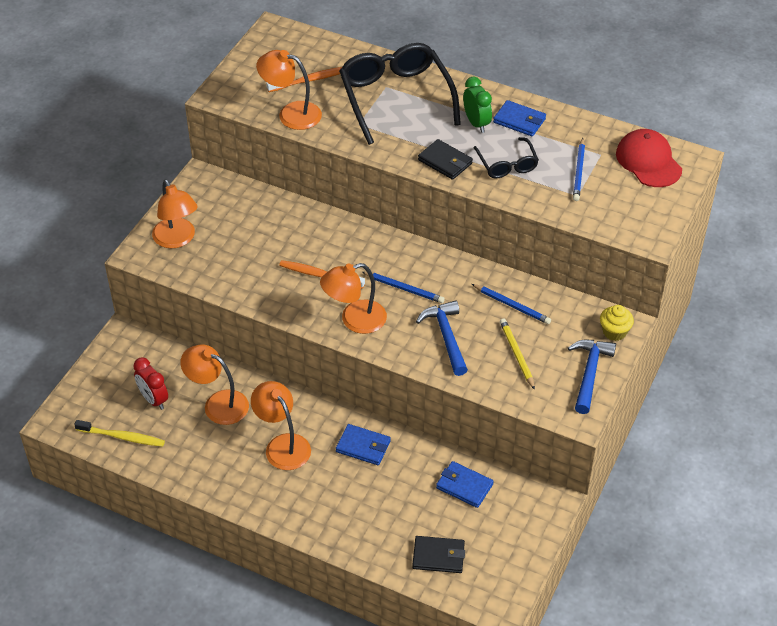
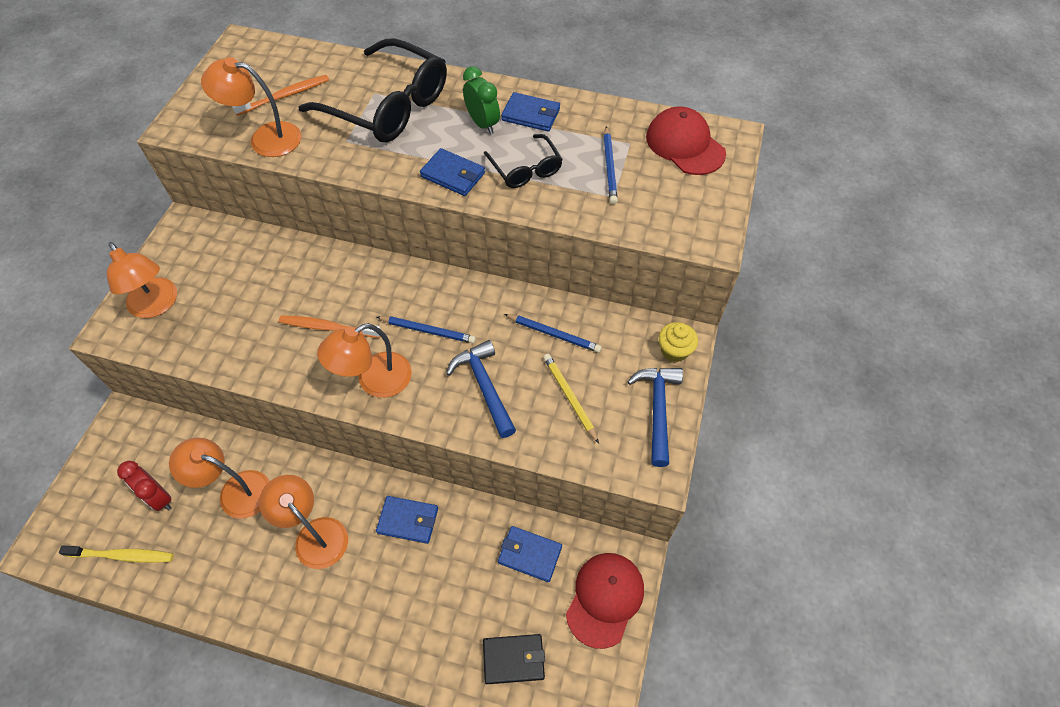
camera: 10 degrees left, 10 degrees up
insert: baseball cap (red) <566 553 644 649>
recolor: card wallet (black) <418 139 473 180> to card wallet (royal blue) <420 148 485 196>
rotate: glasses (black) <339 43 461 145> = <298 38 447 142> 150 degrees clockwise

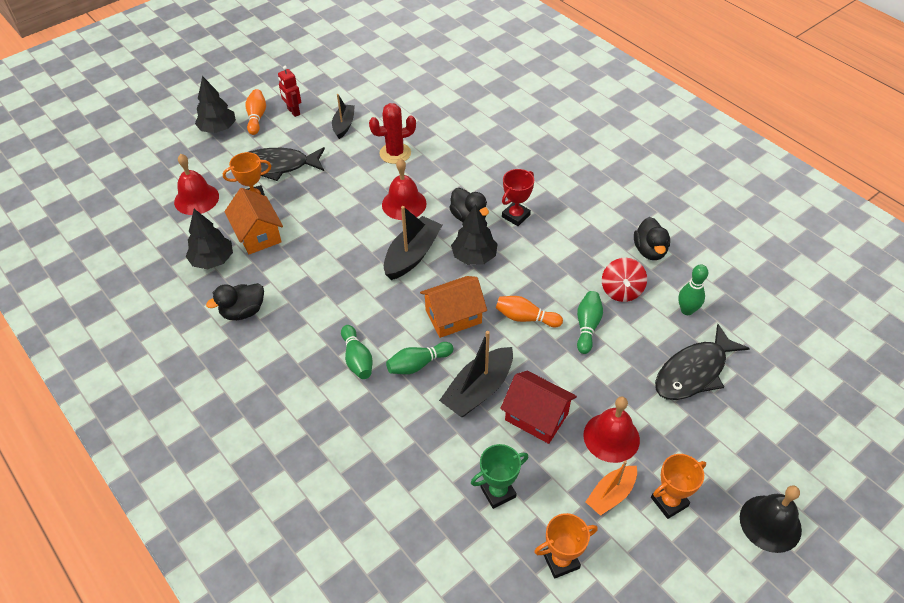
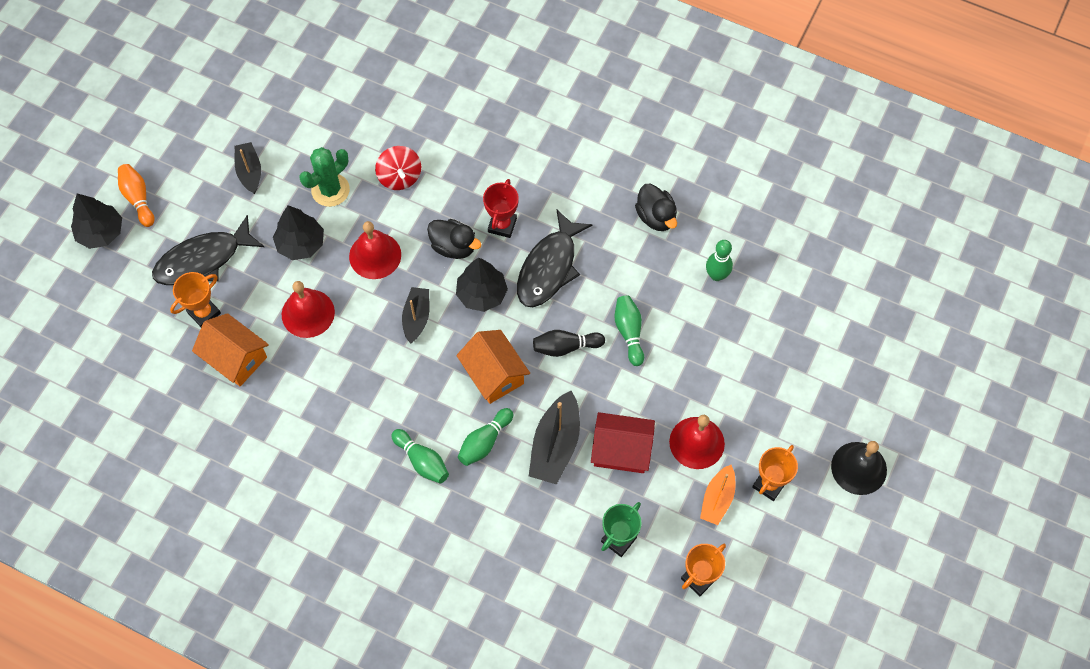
camera: 25 degrees left, 15 degrees up
delete: rubber duck (black) <206 283 264 320>; robot figure (red) <278 66 301 117>
move: fir tree (black) <186 209 233 269> to <273 205 324 260>; school bell (red) <174 154 219 215> to <282 281 335 338>; whirligig (red) <602 258 647 302> to <375 146 421 190>; fish figure (black) <655 324 750 400> to <517 210 593 307>
recolor: prickly plant (red) <369 103 416 164> to prickly plant (emerald) <299 147 350 207>; skittle (bright orange) <496 296 563 327> to skittle (black) <533 330 605 357>
rotate: cottage (bright orange) <420 276 487 338> = <456 330 530 404> 75 degrees counterclockwise
resize: boat (black) <384 206 442 280> = <402 287 429 344> x0.64

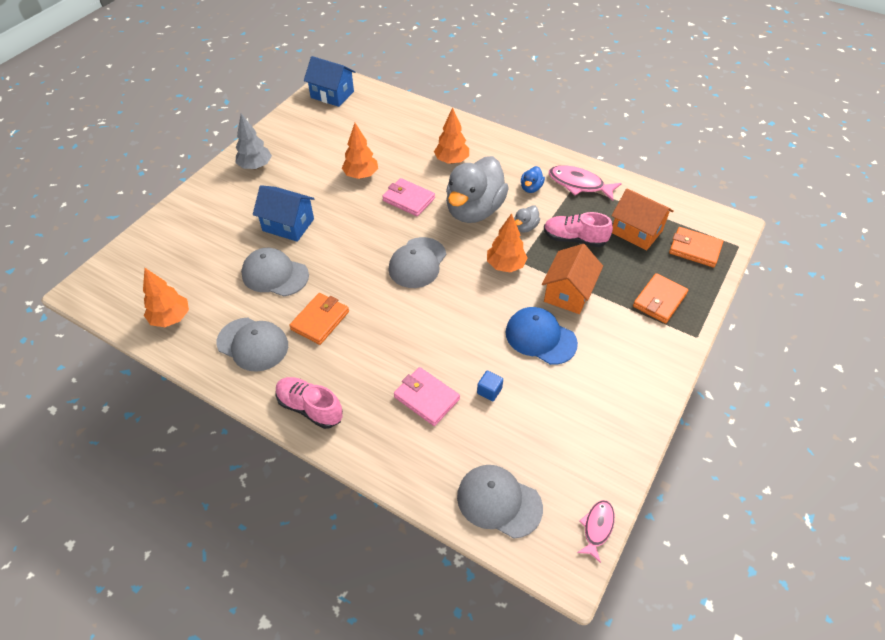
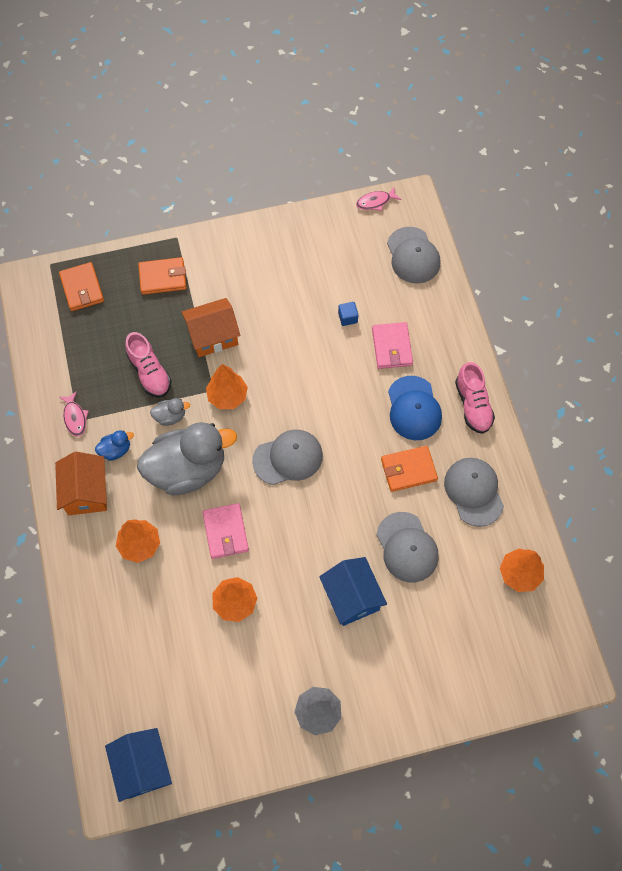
camera: 135 degrees left, 15 degrees up
move: cottage (bright orange) <611 188 674 250> to <55 452 107 515>; baseball cap (royal blue) <505 307 578 365> to <388 376 442 440>
resize: fish figure (rosy) <549 165 622 201> = <59 391 89 437> x0.60

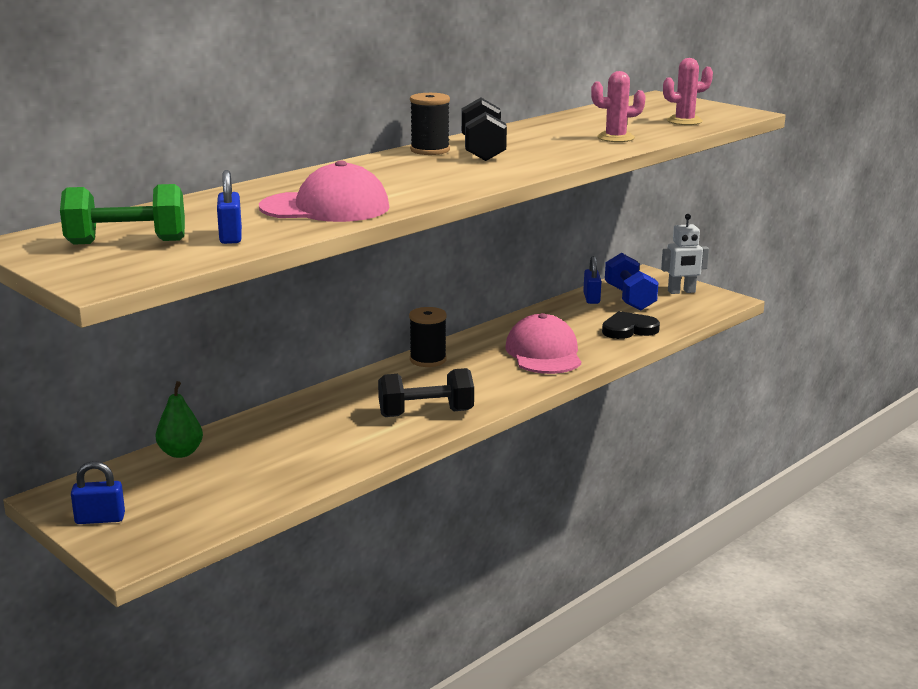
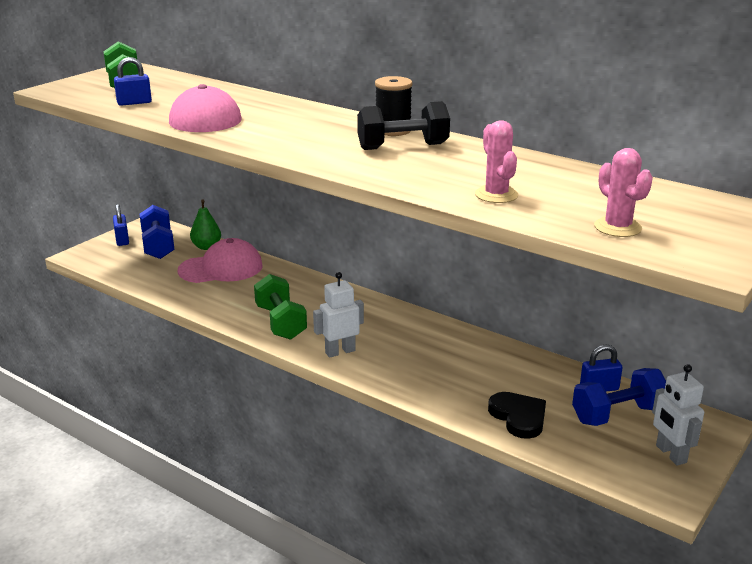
camera: 80 degrees right, 5 degrees up
delete: bobbin (black) <409 307 447 367>
insert: free weight (royal blue) <139 205 174 259>; robot figure (pure white) <313 272 364 358>
move: baseball cap (rosy) <505 313 581 374> to <178 238 263 283>
recolor: free weight (black) <378 368 474 417> to free weight (emerald) <254 274 307 340>

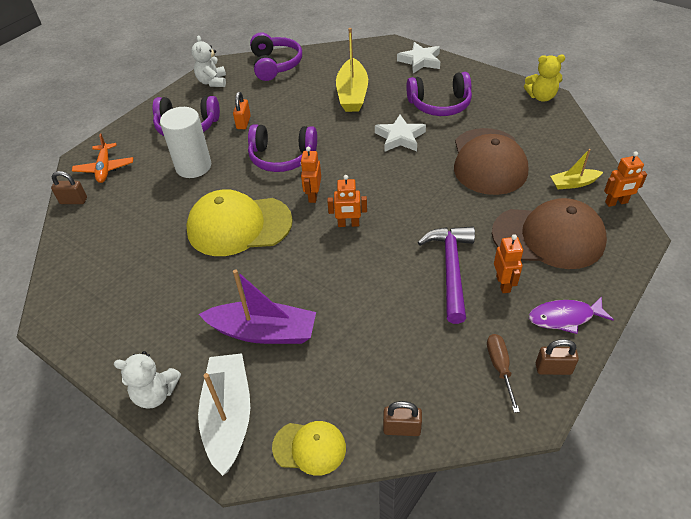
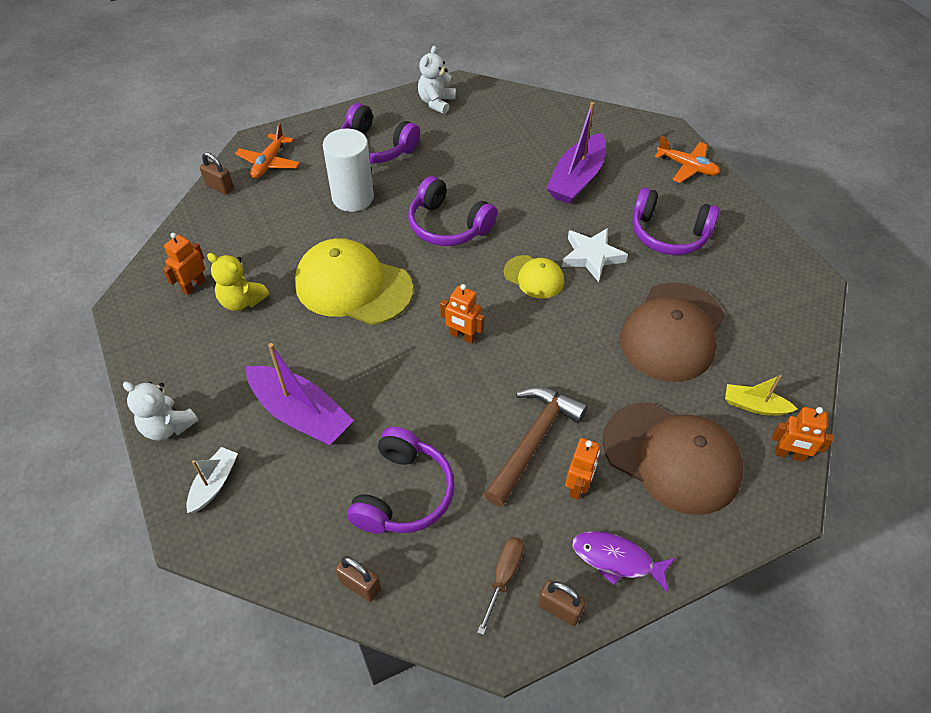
camera: 25 degrees right, 5 degrees up
delete: lock (bright orange) <233 92 251 129>
move: robot figure (bright orange) <300 147 321 203> to <163 233 206 295>; teddy bear (yellow) <524 55 565 102> to <207 253 269 311>; headset (royal purple) <250 32 302 81> to <347 427 455 534>; baseball cap (yellow) <272 421 346 476> to <504 255 564 299>
replace: star (pure white) <397 42 440 73> to plane (bright orange) <654 136 720 183>
recolor: claw hammer (royal purple) <418 226 475 324> to claw hammer (dark brown) <484 387 588 507>; boat (yellow) <336 28 368 112> to boat (royal purple) <546 102 606 204>
resize: boat (pure white) <198 353 250 476> = <186 447 238 513> x0.54

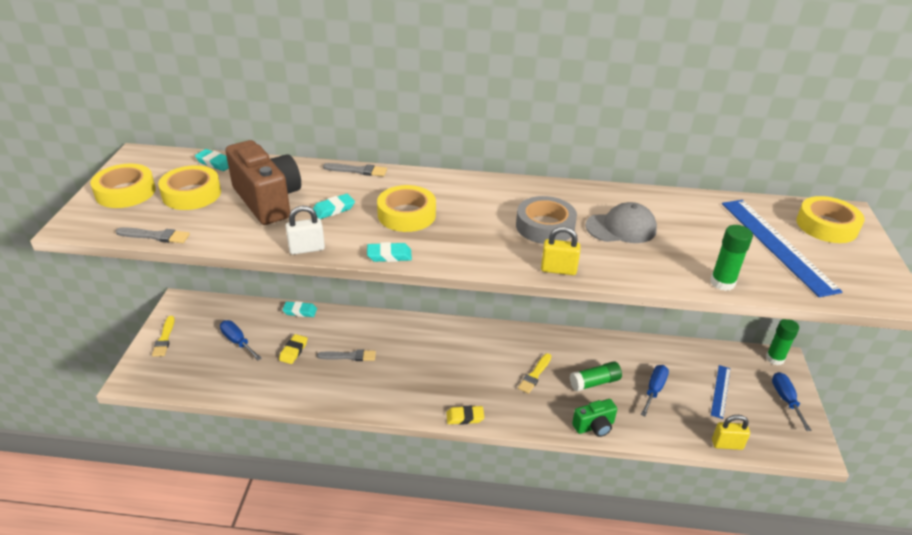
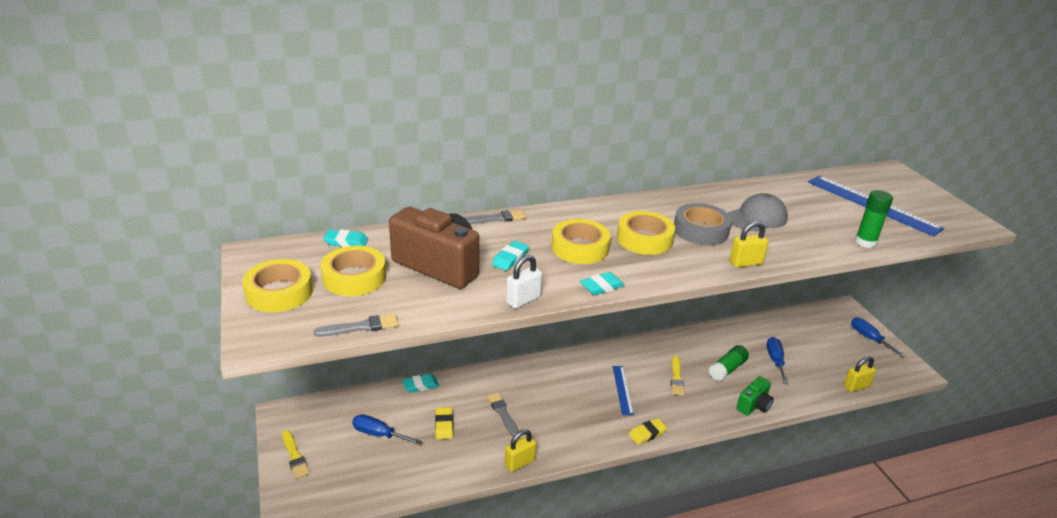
camera: 25 degrees left, 5 degrees down
delete: stick of glue (emerald) <766 319 799 365>
insert: lock (yellow) <505 429 536 472>
move: straightedge (royal blue) <711 365 731 419> to <613 366 634 415>; sticky tape (yellow) <796 196 864 243> to <617 211 675 255>
rotate: paint brush (ash-grey) <317 349 376 361> = <487 392 519 437> 90 degrees counterclockwise

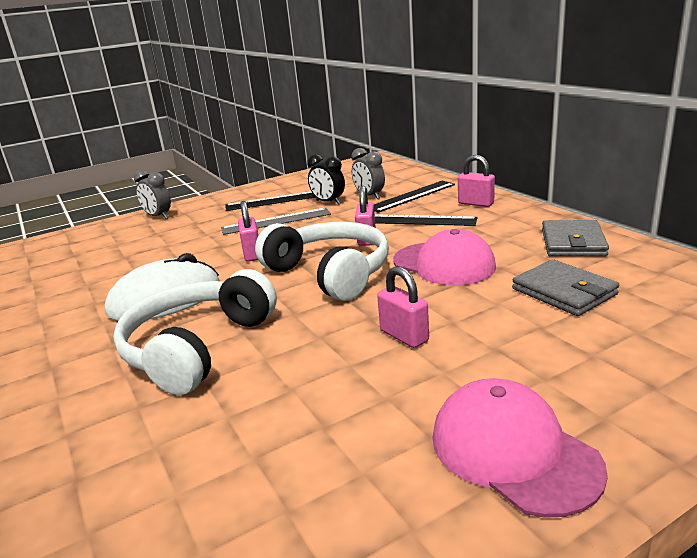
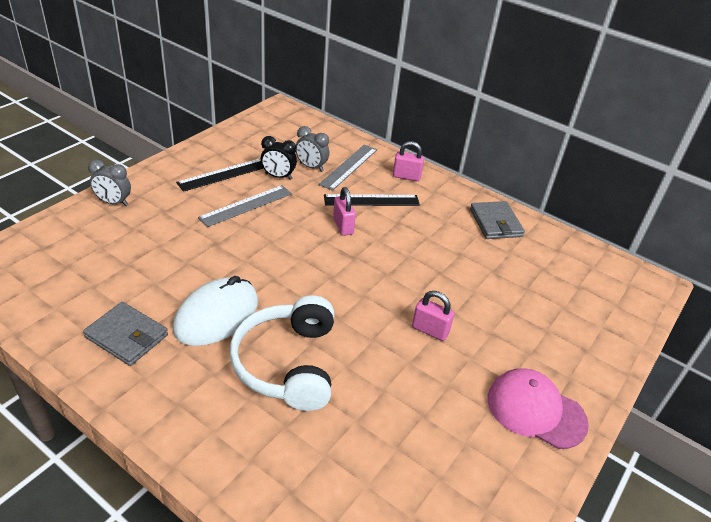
camera: 30 degrees left, 15 degrees up
delete: lock (rosy) <238 201 258 262>; headset (pure white) <255 222 389 301>; baseball cap (rosy) <393 229 496 286>
move: card wallet (ash-grey) <512 259 619 316> to <83 302 168 366>
recolor: straightedge (black) <374 181 455 213> to straightedge (ash-grey) <319 145 377 191>

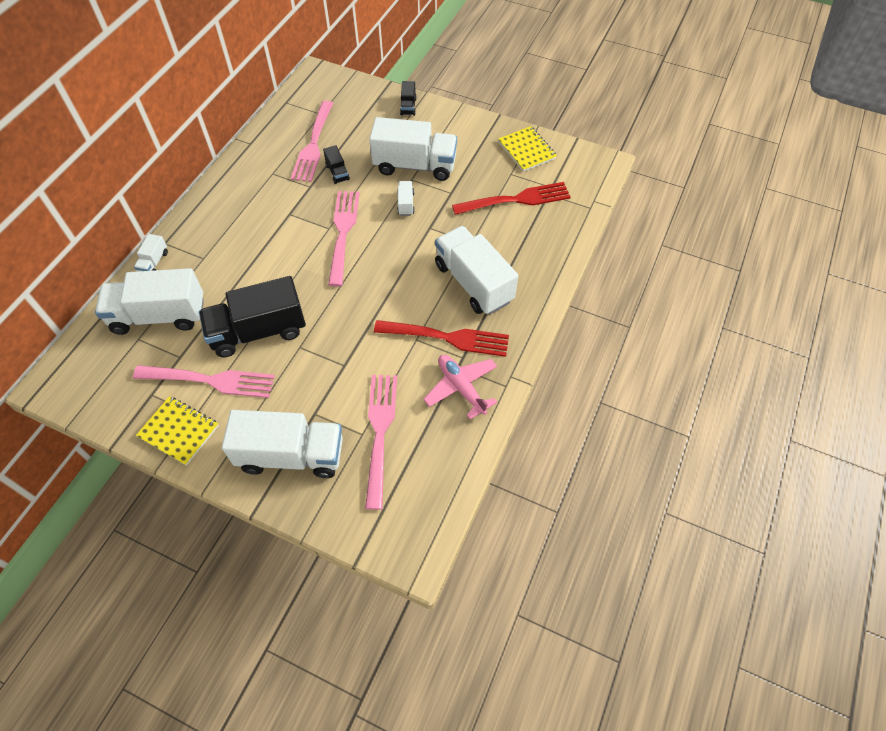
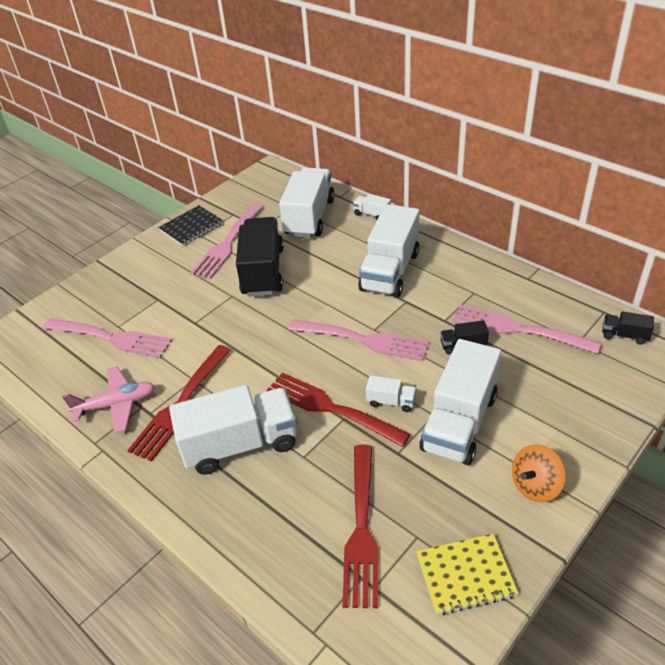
camera: 110 degrees right, 15 degrees down
insert: dinner fork (red) <266 373 410 447>; whirligig (bright orange) <512 444 566 502>
move: toy truck (pure white) <222 410 343 478> to <358 204 420 298>; toy truck (black) <400 81 417 116> to <602 311 654 345>
recolor: notebook (yellow) <136 396 219 466> to notebook (black) <158 205 223 246>

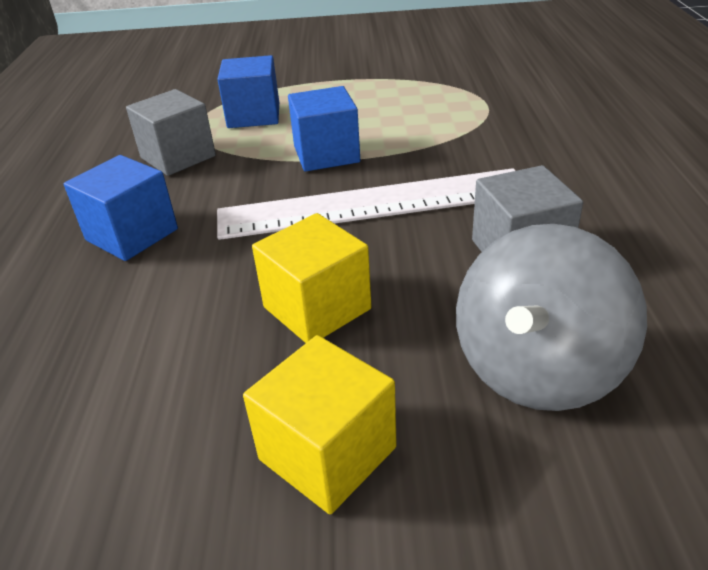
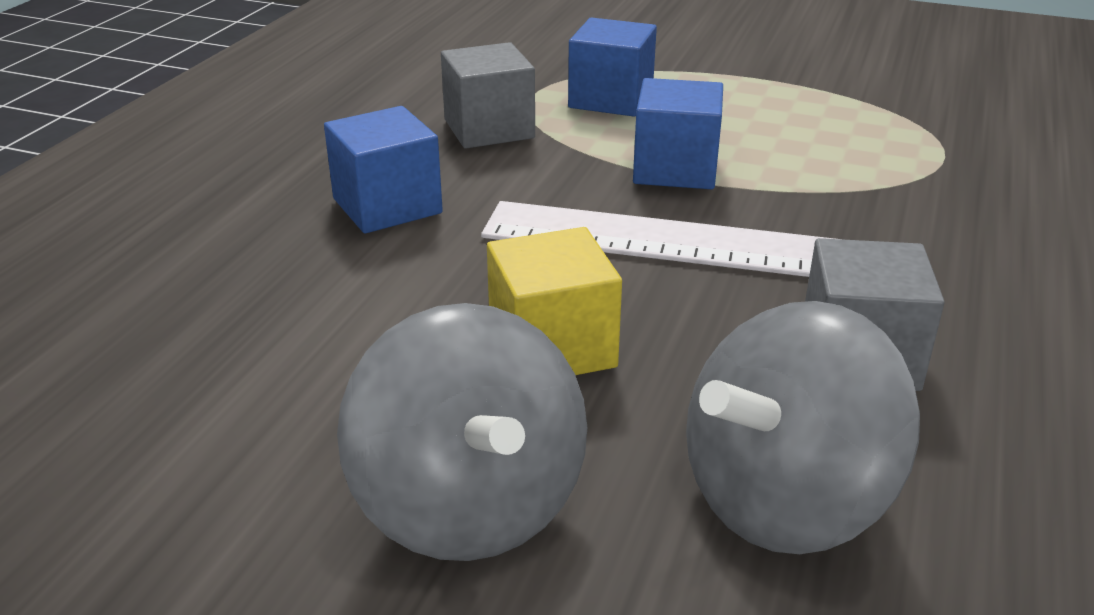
camera: 20 degrees right, 5 degrees down
replace: block (yellow) <243 335 397 514> to whirligig (ash-grey) <337 303 587 561>

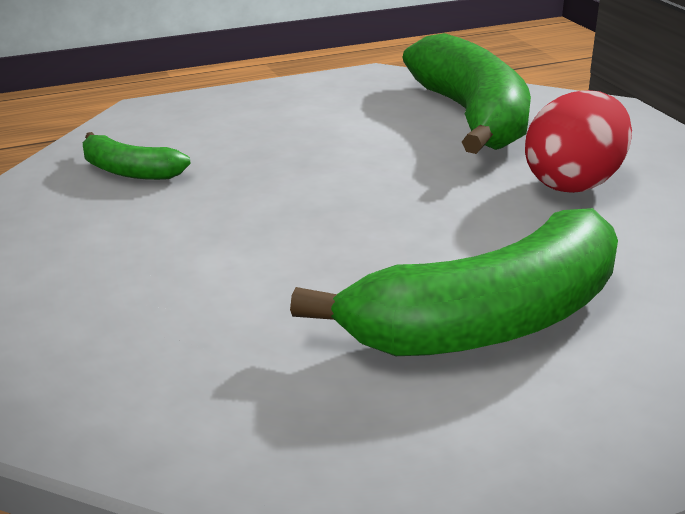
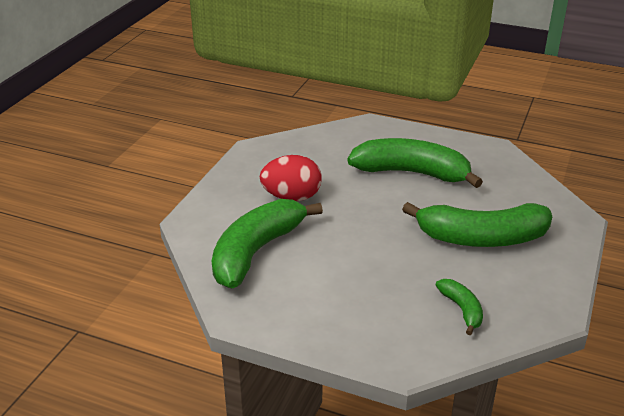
camera: 135 degrees left, 5 degrees up
insert: banana fruit (emerald) <402 202 552 247>

